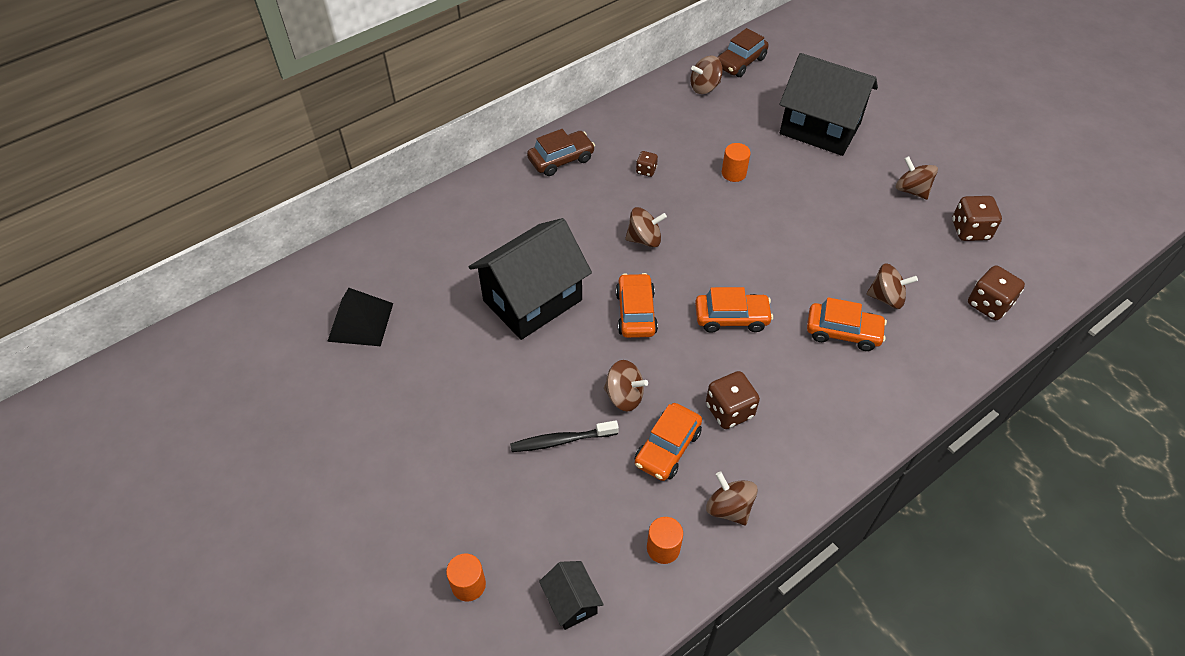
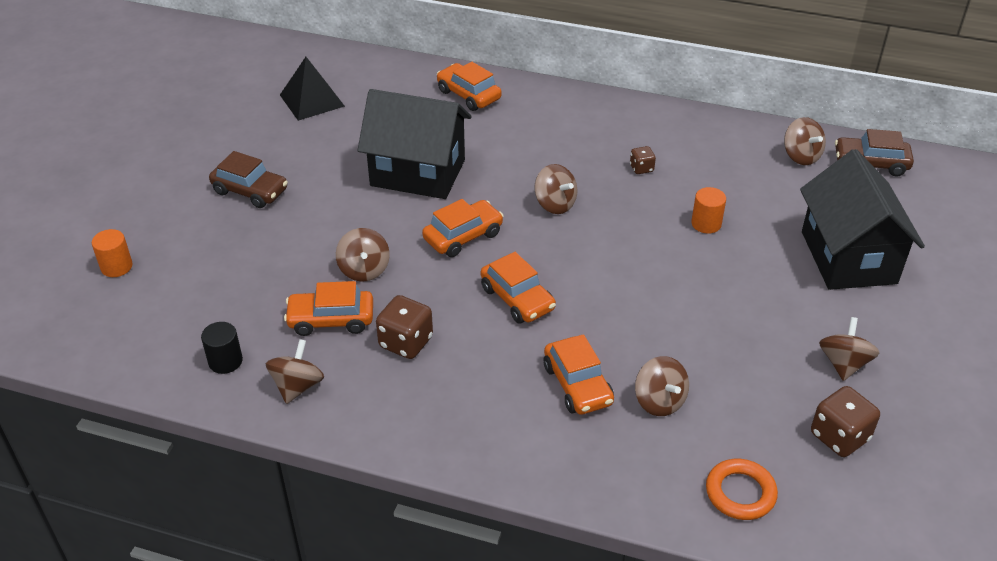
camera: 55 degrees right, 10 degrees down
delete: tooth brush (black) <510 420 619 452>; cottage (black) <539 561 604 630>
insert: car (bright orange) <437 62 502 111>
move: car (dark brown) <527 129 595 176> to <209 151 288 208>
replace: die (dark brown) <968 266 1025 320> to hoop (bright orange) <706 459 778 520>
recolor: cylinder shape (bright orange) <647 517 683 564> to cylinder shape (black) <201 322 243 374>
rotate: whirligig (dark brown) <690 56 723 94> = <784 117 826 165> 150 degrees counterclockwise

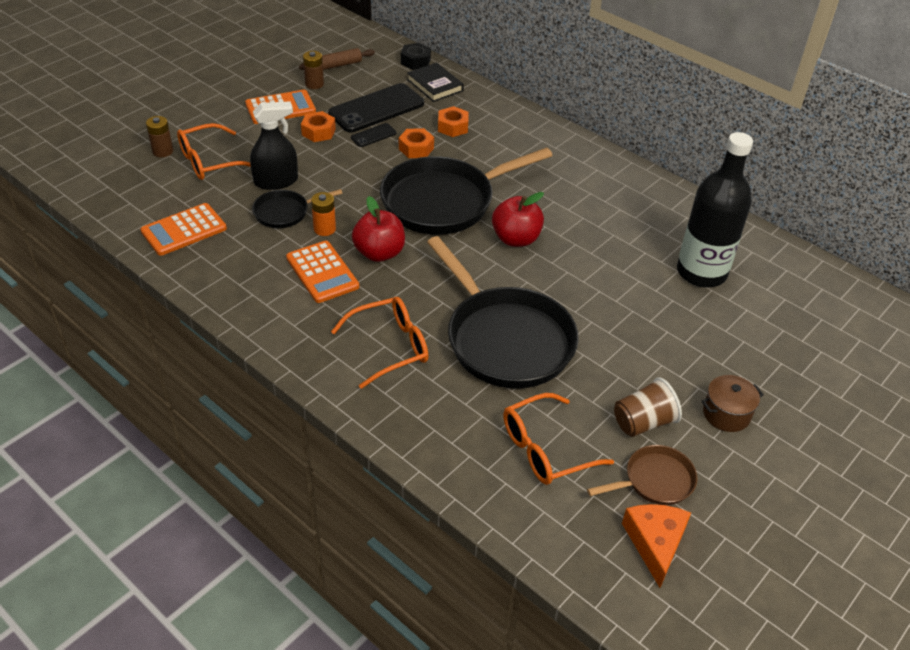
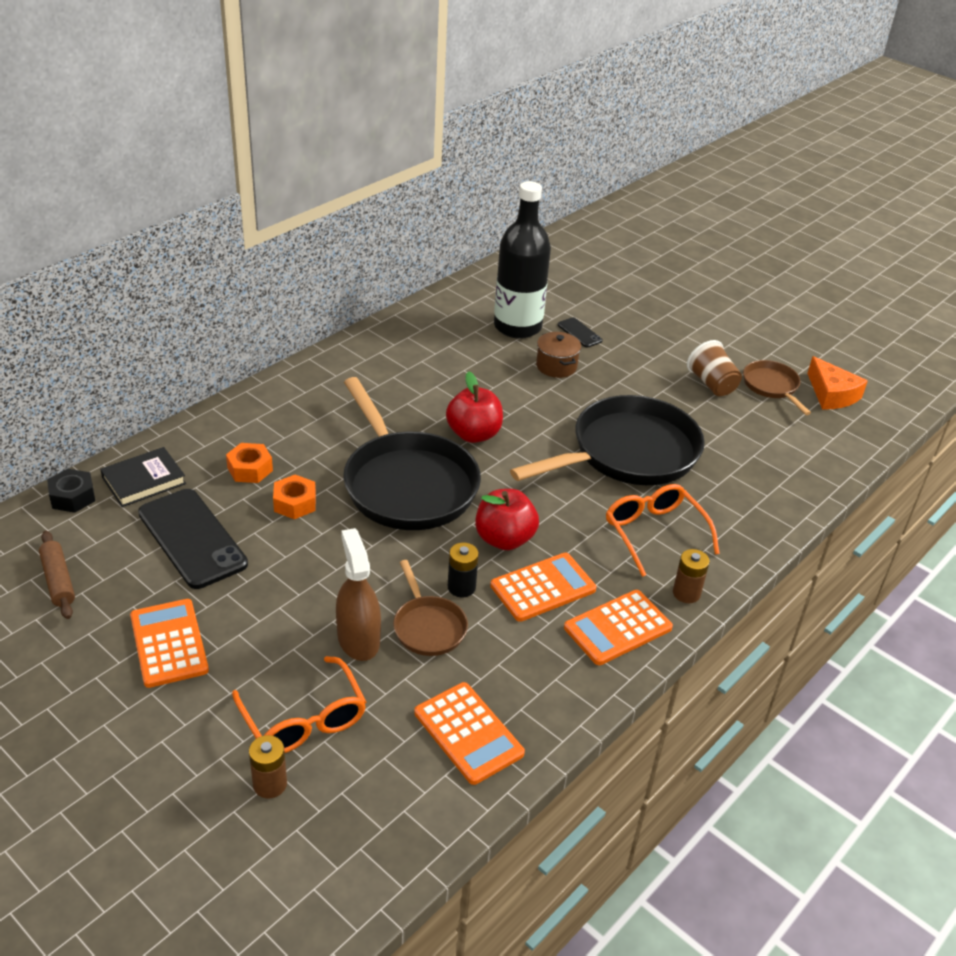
camera: 90 degrees left, 5 degrees down
delete: hexagon nut (bright orange) <301 111 336 142>; glasses (bright orange) <503 393 614 485>
insert: pocket calculator (bright orange) <564 590 673 665>
move: cooking pot (dark brown) <701 375 764 432> to <536 332 581 378>; smartphone (black) <351 123 397 147> to <558 317 602 348>; AA battery (dark brown) <303 51 324 89> to <673 549 710 603>
recolor: spray bottle (black) <250 101 298 190> to spray bottle (dark brown) <336 528 381 661>; pan (black) <252 189 343 228> to pan (dark brown) <393 560 468 656>; AA battery (bright orange) <311 192 336 236> to AA battery (black) <448 543 479 597>
rotate: piece of cheese (bright orange) <622 504 691 588> = <807 356 868 410> 120 degrees counterclockwise

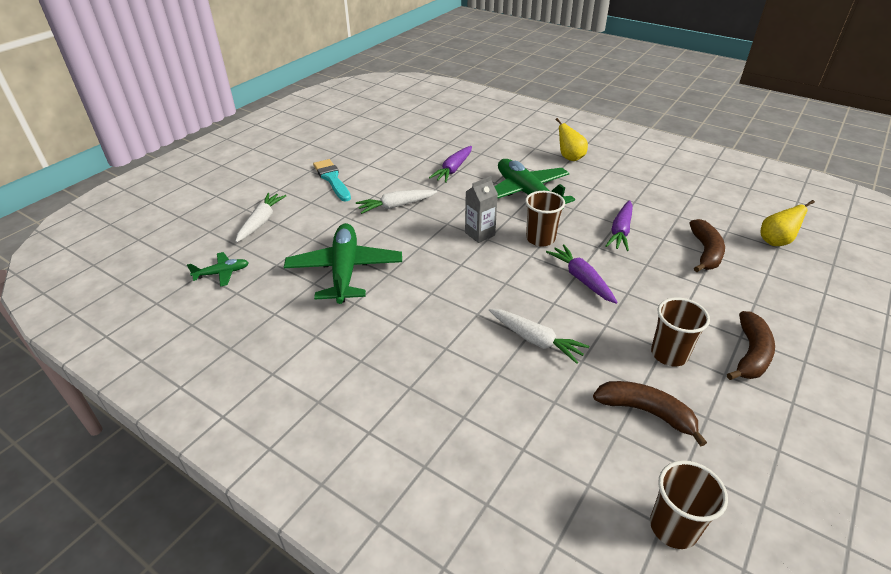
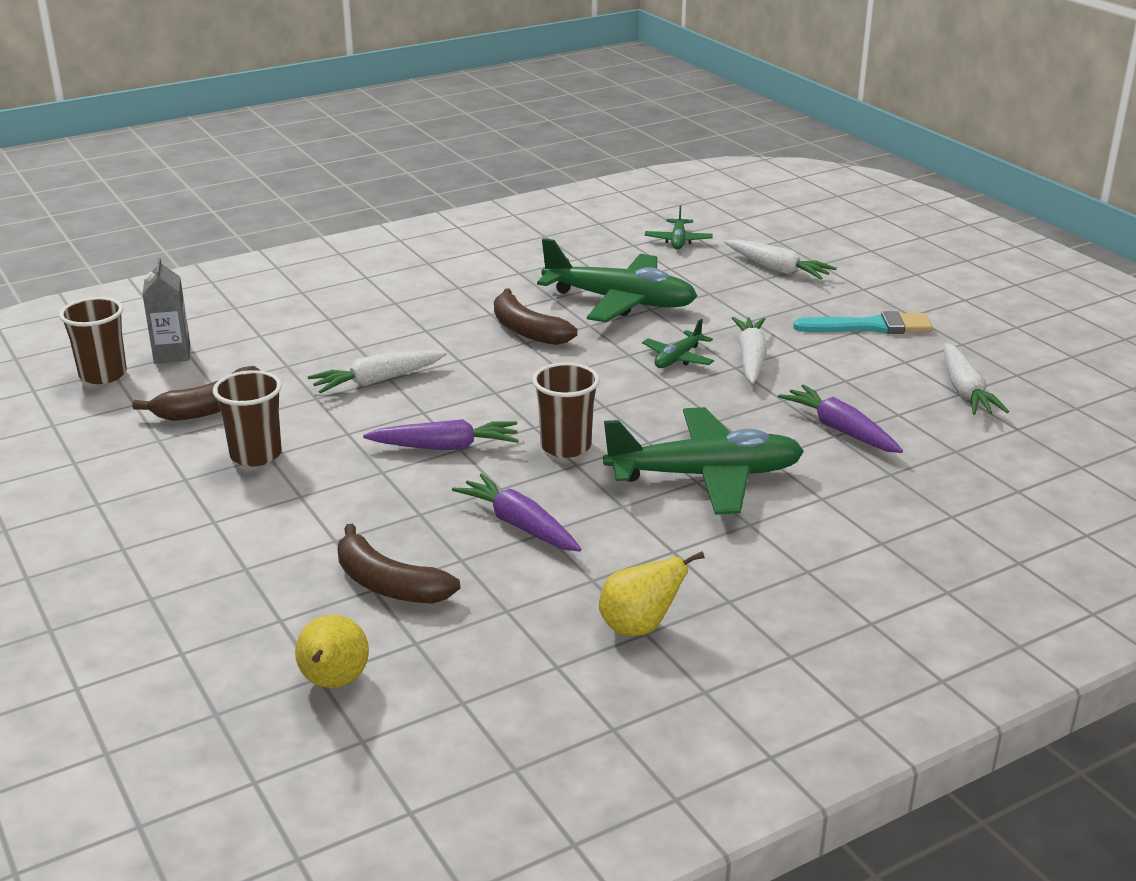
camera: 115 degrees right, 10 degrees down
insert: plane (emerald) <642 319 714 368>; toy carrot (pure white) <944 343 1009 415>
move: carton (ash-grey) <465 176 498 243> to <142 257 190 363>; banana fruit (dark brown) <727 311 775 380> to <494 289 577 345>; pear fruit (yellow) <555 118 588 161> to <599 551 705 636>

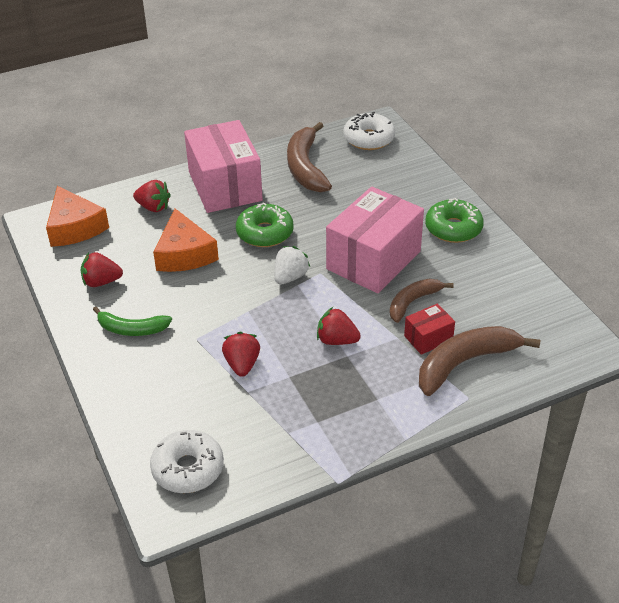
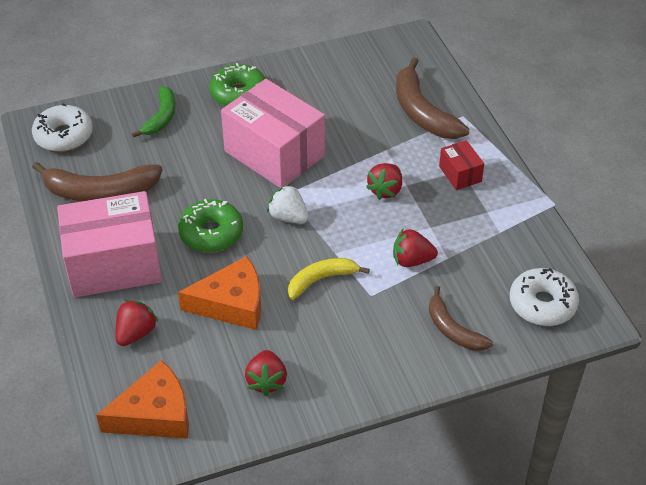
camera: 85 degrees left, 5 degrees up
insert: banana fruit (yellow) <288 258 370 300>
move: banana fruit (emerald) <93 307 172 336> to <132 86 176 137>; banana fruit (dark brown) <390 279 454 323> to <429 286 493 351>; package (red) <404 303 455 355> to <439 140 484 190>

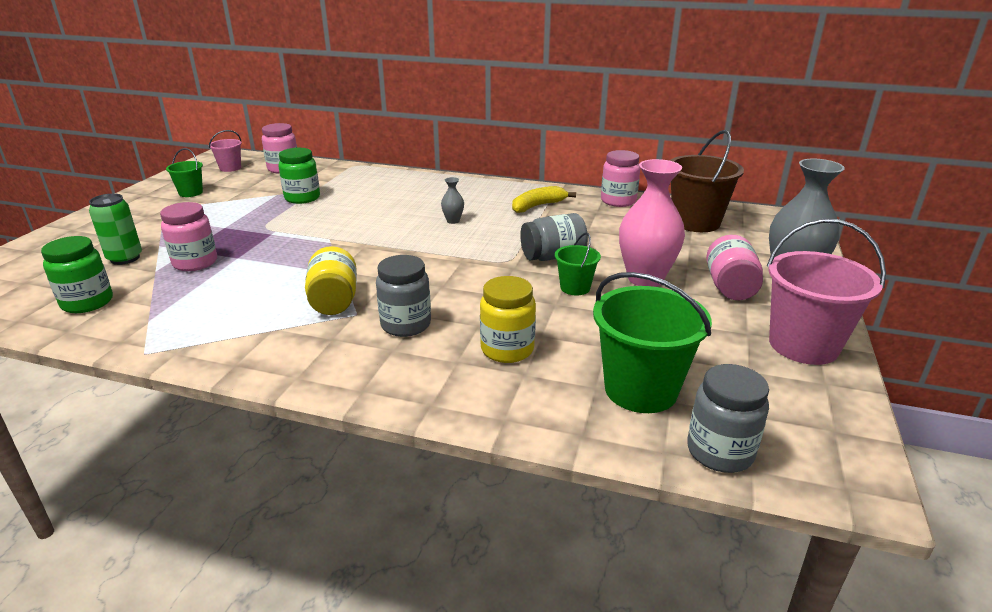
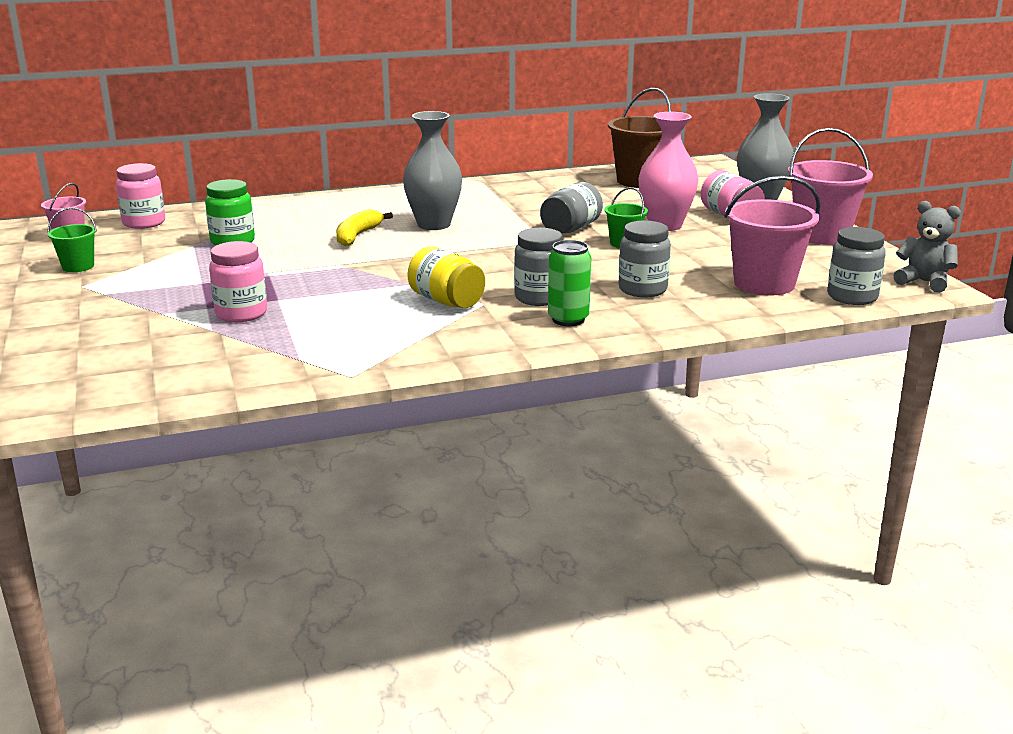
camera: 35 degrees left, 5 degrees down
delete: jam jar (emerald) <41 236 113 313>; jam jar (rosy) <601 150 640 207>
insert: teddy bear (ash-grey) <893 201 961 293>
move: banana fruit (yellow) <512 186 576 213> to <336 209 393 246>; can (emerald) <89 193 142 265> to <548 240 591 326>
recolor: jam jar (yellow) <480 276 536 363> to jam jar (ash-grey) <619 220 671 297>; bucket (emerald) <593 272 712 413> to bucket (rosy) <725 176 821 295>
resize: flower vase (ash-grey) <441 177 464 224> = <403 111 462 230> x2.28

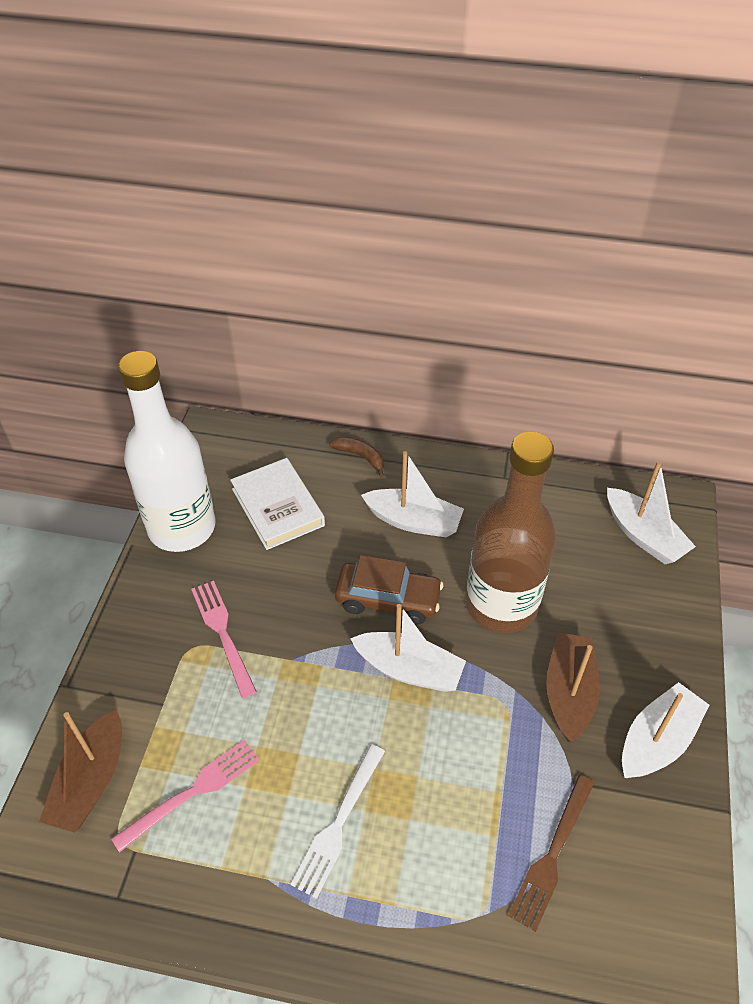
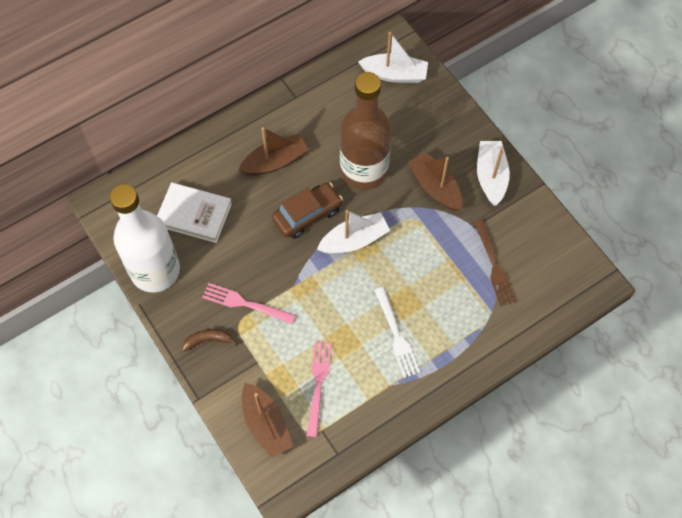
camera: 45 degrees left, 15 degrees up
move: banana fruit (dark brown) <329 437 384 477> to <182 329 238 352>
recolor: boat (pure white) <361 451 464 537> to boat (dark brown) <239 127 309 175>

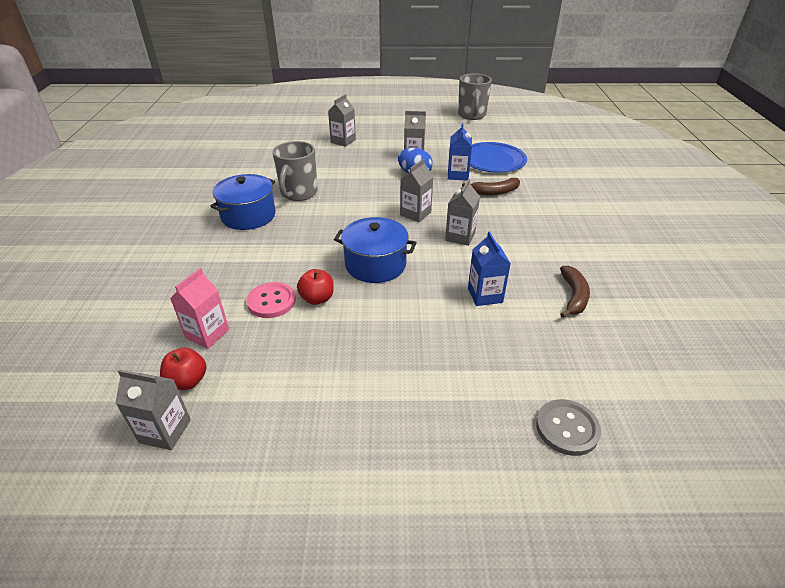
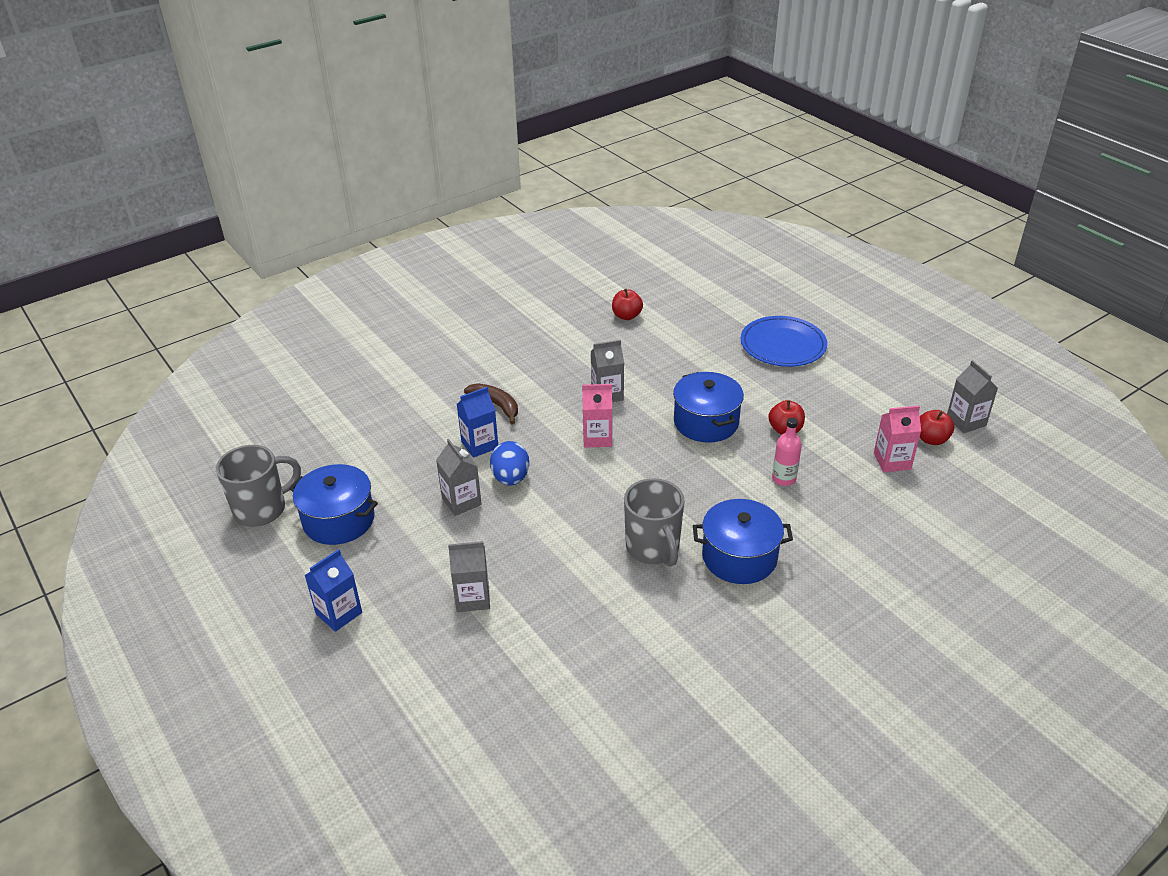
camera: 125 degrees left, 0 degrees up
delete: shirt button (rosy) <246 282 296 318>; shirt button (ash-grey) <536 399 601 456>
insert: cooking pot (royal blue) <289 464 378 545>; flask (rosy) <772 418 802 486>
move: carton (royal blue) <468 232 511 306> to <304 549 362 632>; flat dish (royal blue) <470 142 527 173> to <740 316 827 367>
replace: banana fruit (dark brown) <560 266 590 318> to apple (red) <612 289 643 320>
recolor: carton (ash-grey) <400 159 433 222> to carton (rosy) <582 384 612 447>
rotate: coffee mug (ash-grey) <272 141 317 201> = <624 478 685 567> 90 degrees clockwise

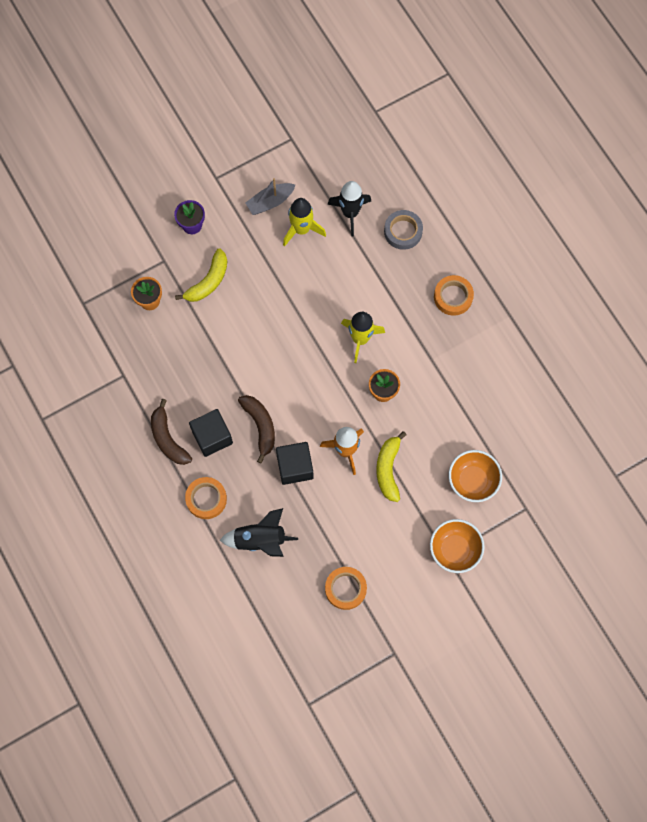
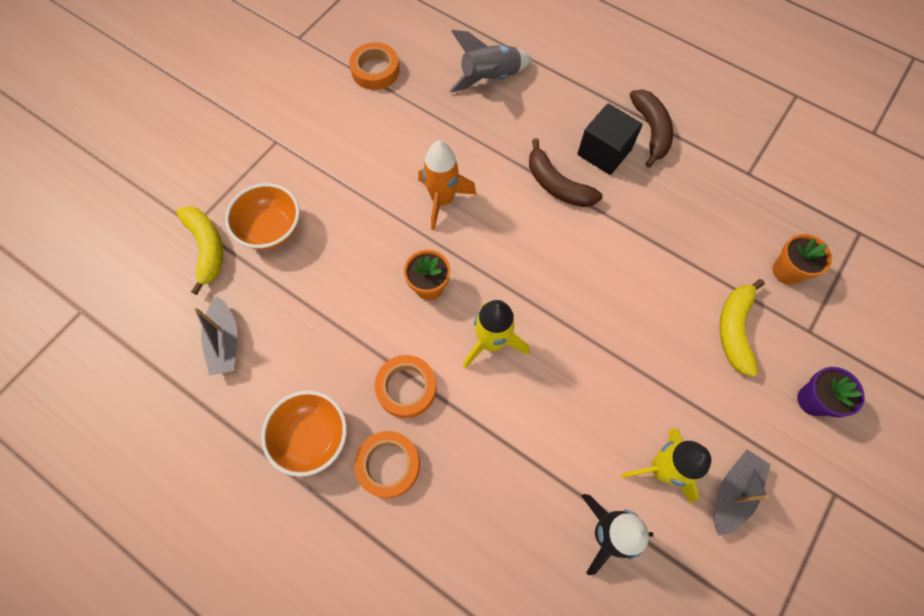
camera: 155 degrees right, 5 degrees down
delete: block (black) <276 442 314 485>; sticky tape (ash-grey) <384 210 423 250>
insert: boat (ash-grey) <193 296 237 376>
move: banana fruit (yellow) <376 431 407 502> to <177 206 223 295>; serving bowl (bright orange) <430 519 485 573> to <261 390 347 477>; sticky tape (bright orange) <185 477 227 519> to <374 355 437 418>
recolor: rocket (black) <220 508 298 557> to rocket (ash-grey) <449 30 532 93>
rotate: banana fruit (dark brown) <151 399 192 465> = <630 89 673 167> 45 degrees clockwise

